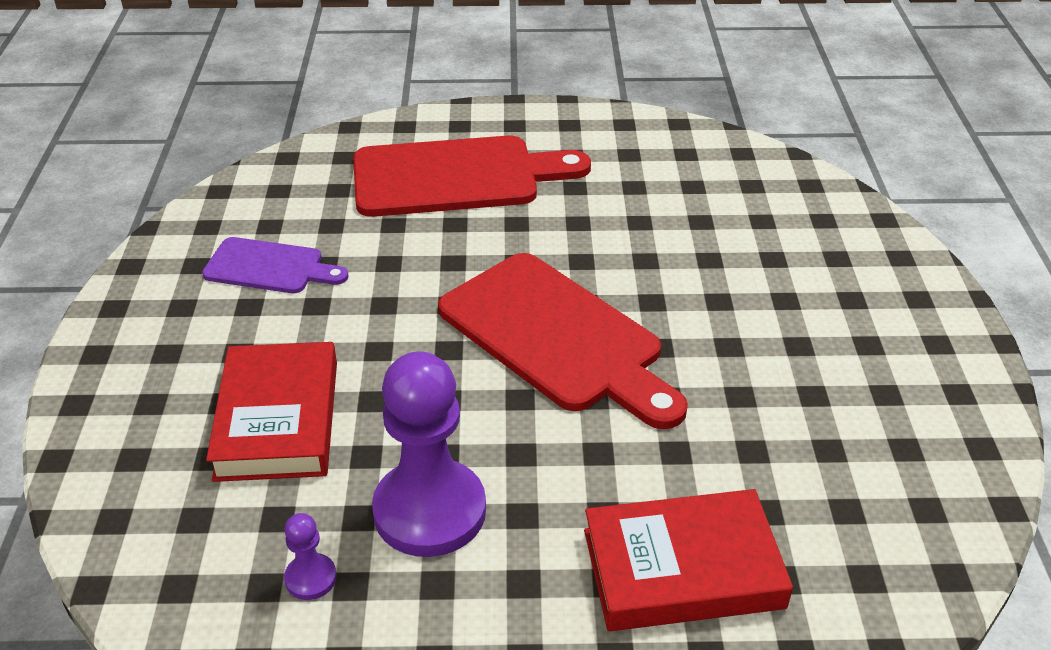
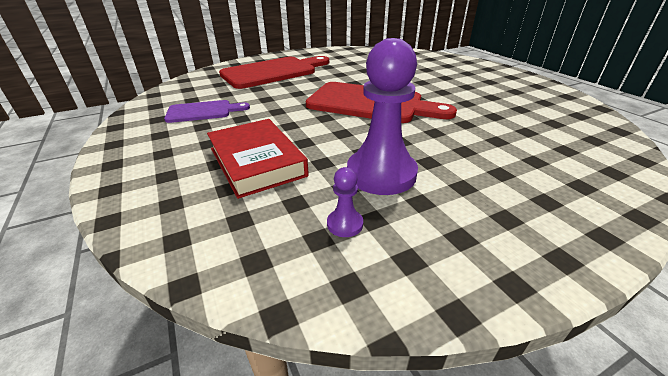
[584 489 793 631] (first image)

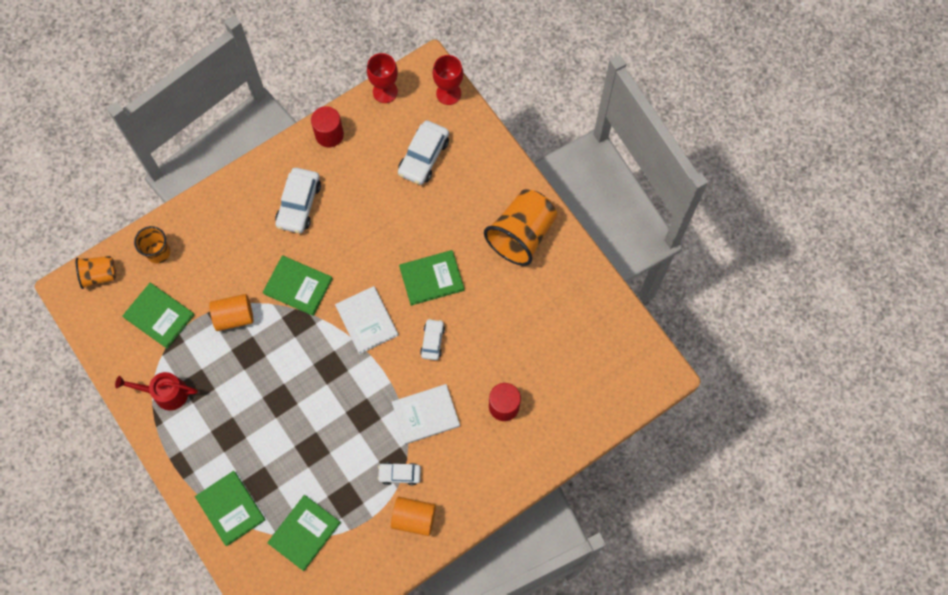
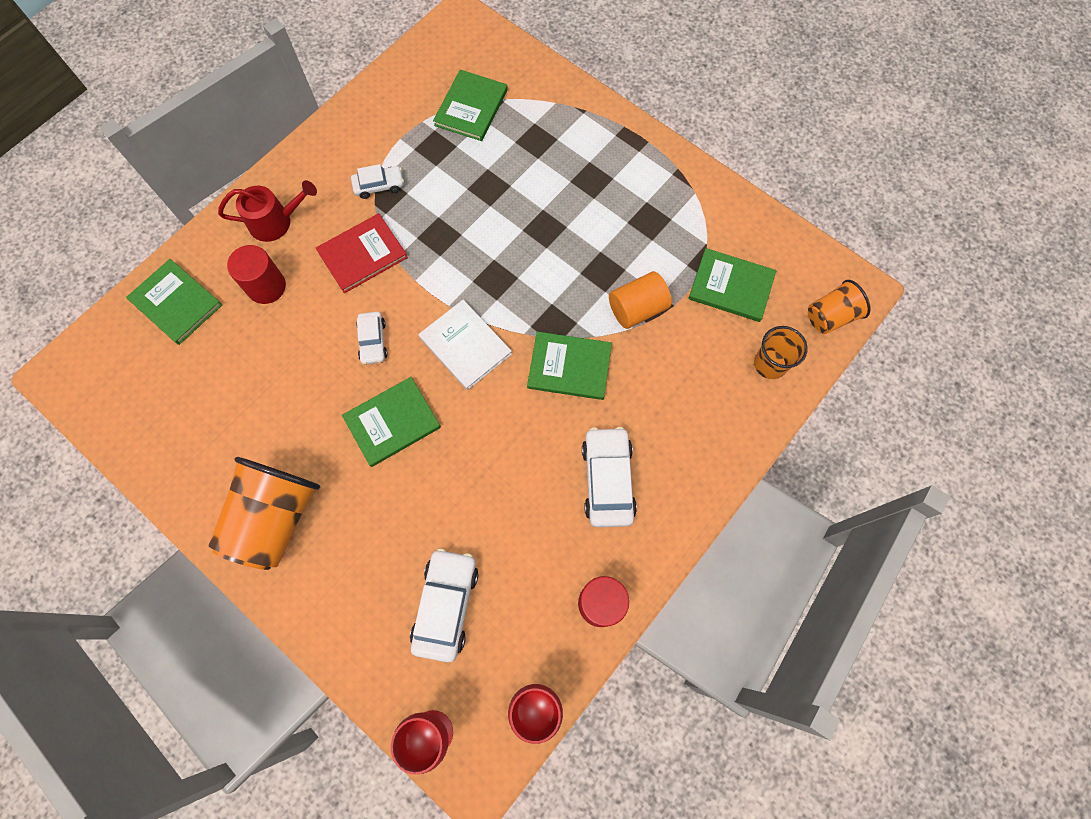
[391 497 436 536] (first image)
[218 180 317 242]
[126 259 222 345]
[316 213 408 293]

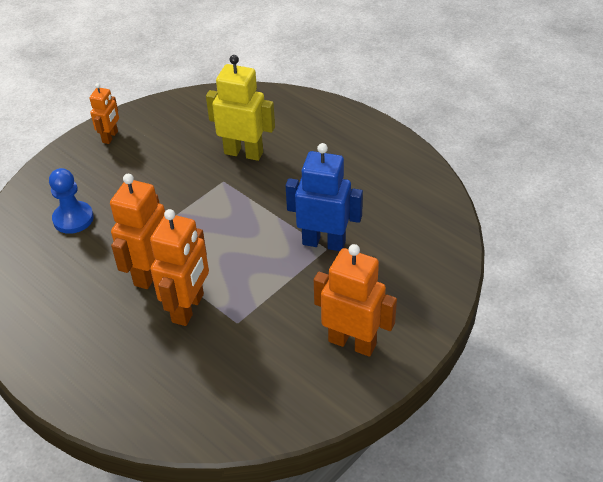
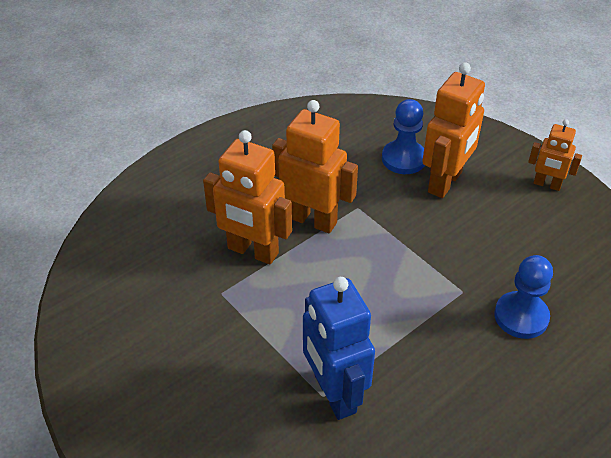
[422 63 485 198]
[494 255 553 339]
[303 277 375 420]

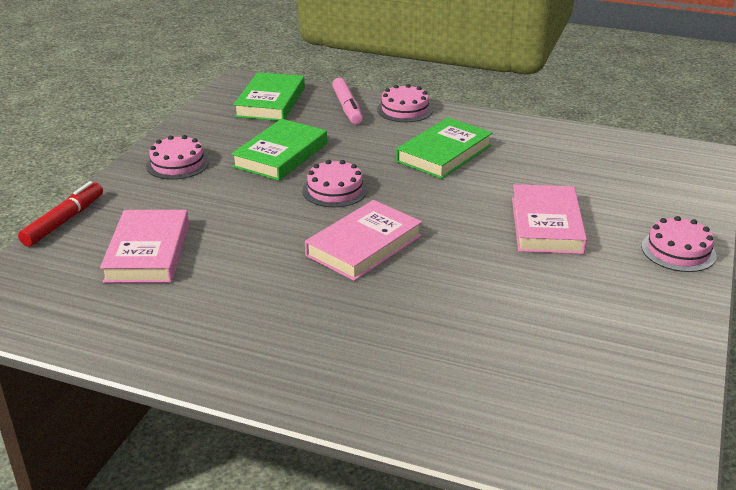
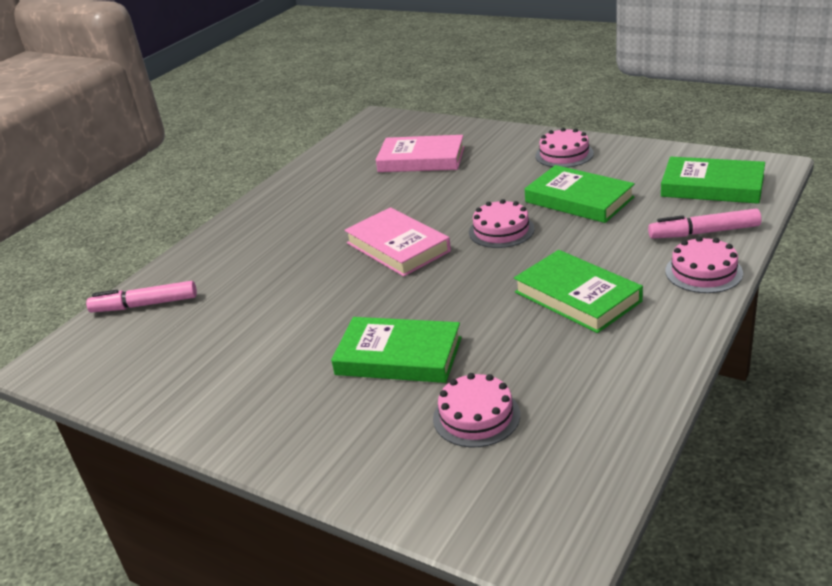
[18 181 103 247] (first image)
[86 281 197 312]
[433 373 520 447]
[331 317 462 383]

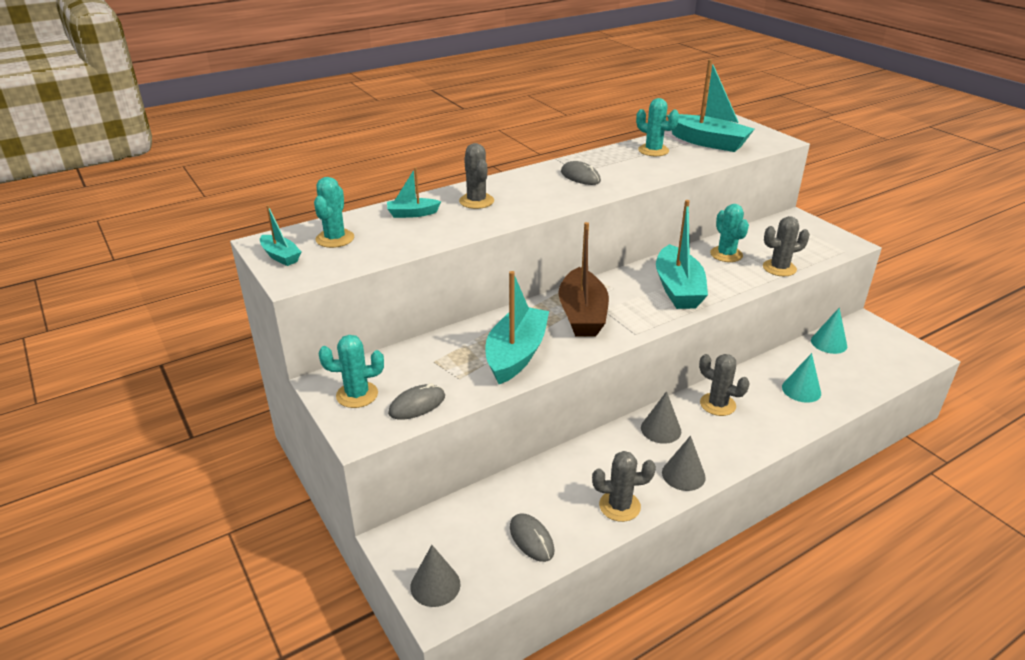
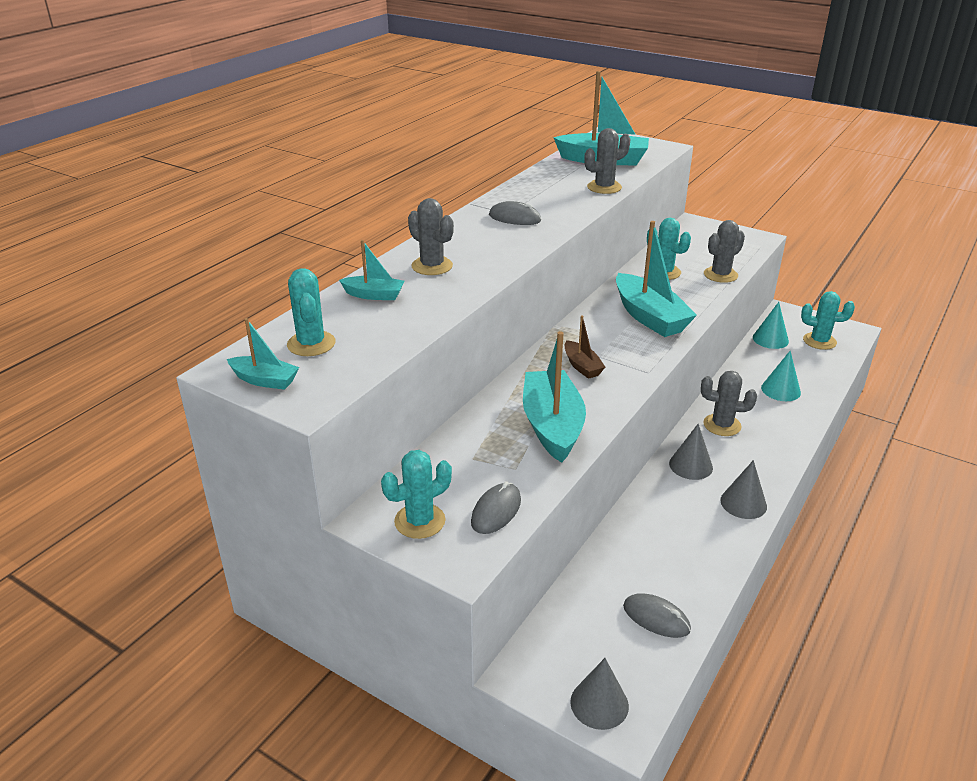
[584 128 630 194]
[801 291 855 350]
[339 240 405 300]
[565 315 605 379]

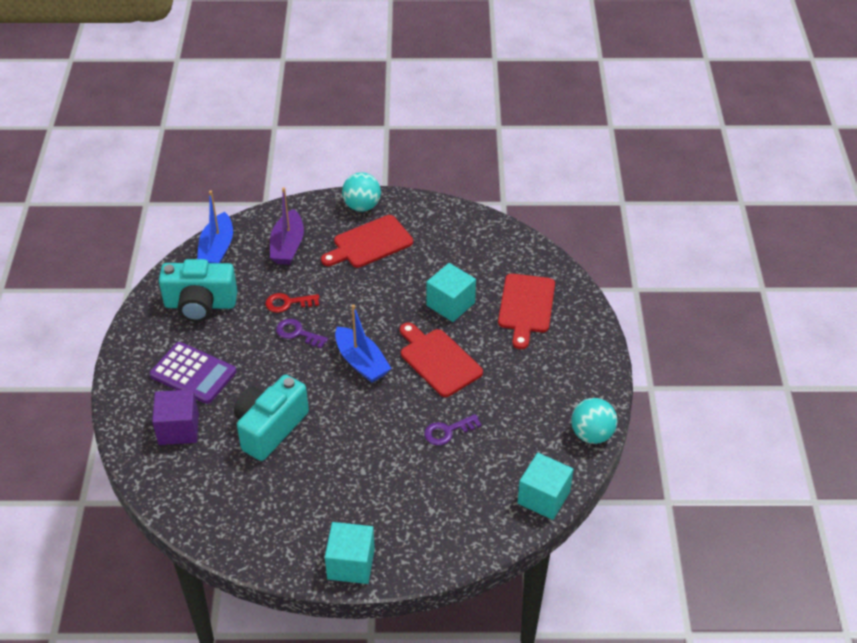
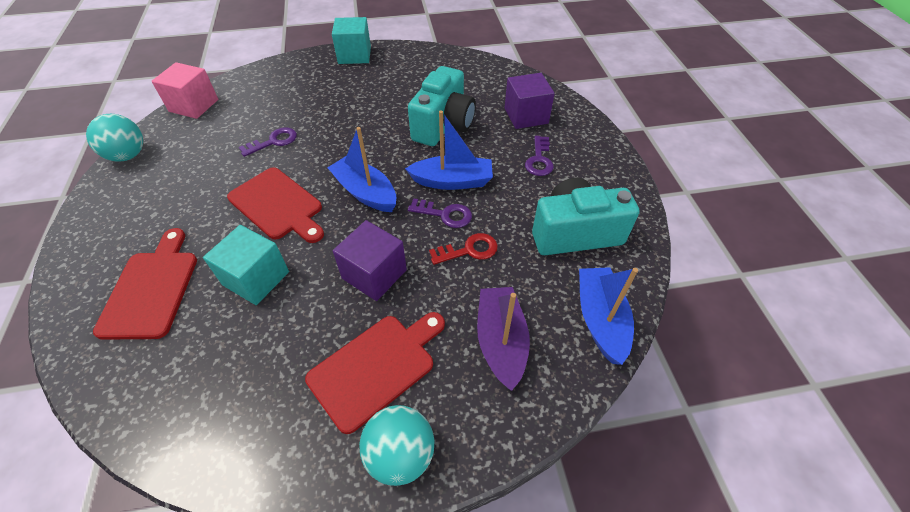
[333 220 407 301]
[405 111 493 190]
[525 136 554 176]
[152 62 218 119]

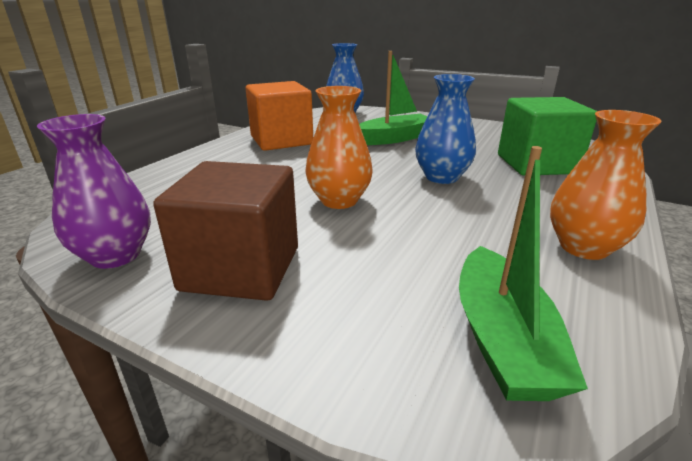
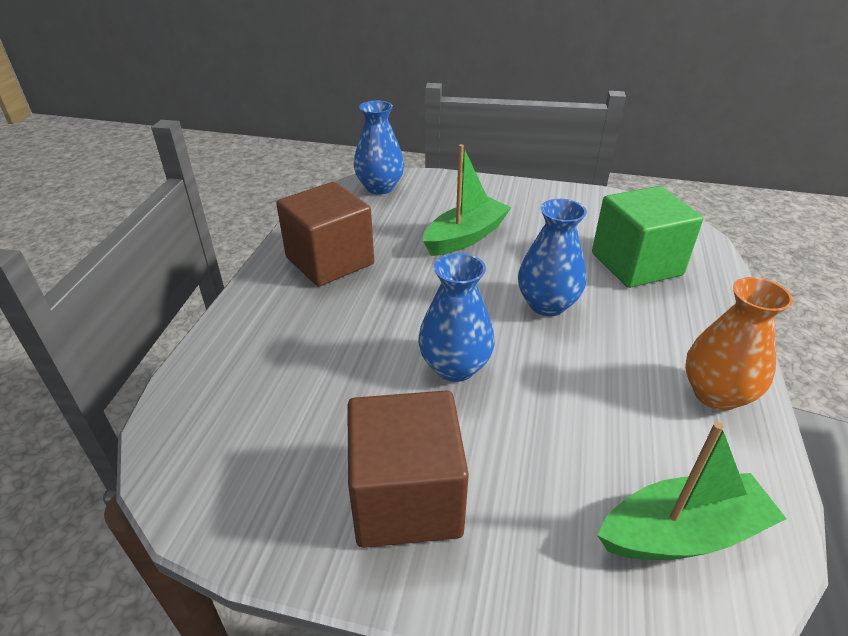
[37 114 151 269] (first image)
[276 182 374 287]
[418 253 495 382]
[597 422 787 560]

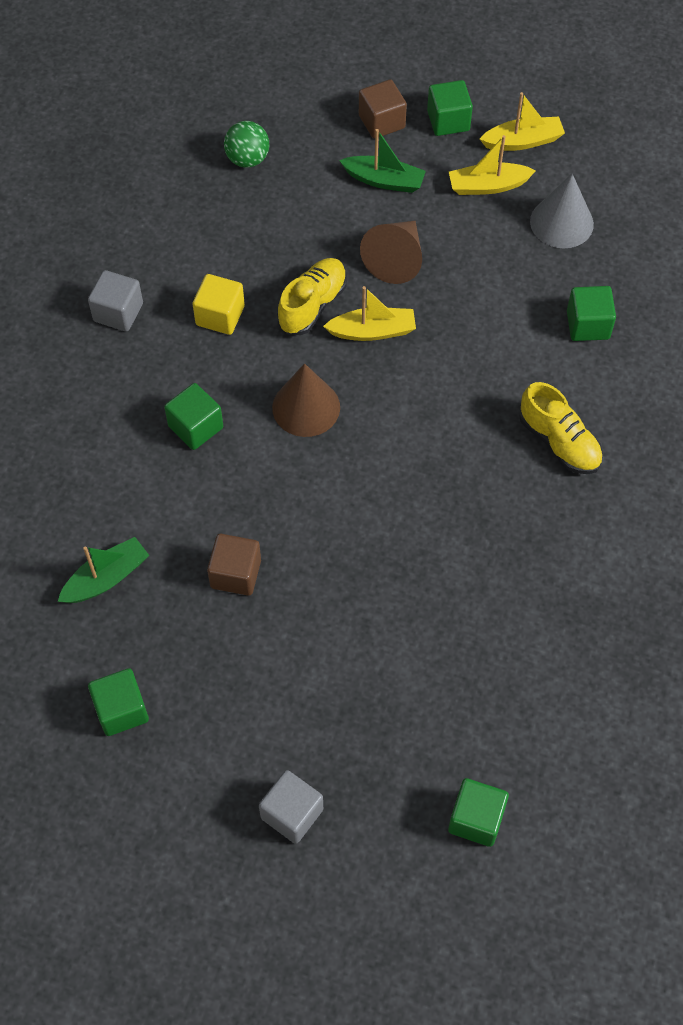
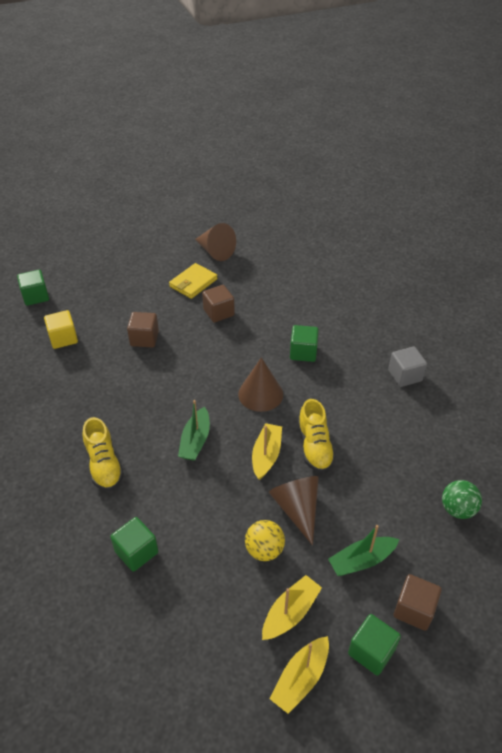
[259 770 323 844] (first image)
[530 174 594 248] (first image)
[127 312 159 347]
[169 263 218 299]
[245 520 285 561]
[178 400 210 461]
[44 310 78 349]
[195 223 236 261]
[252 423 282 480]
[82 417 124 491]

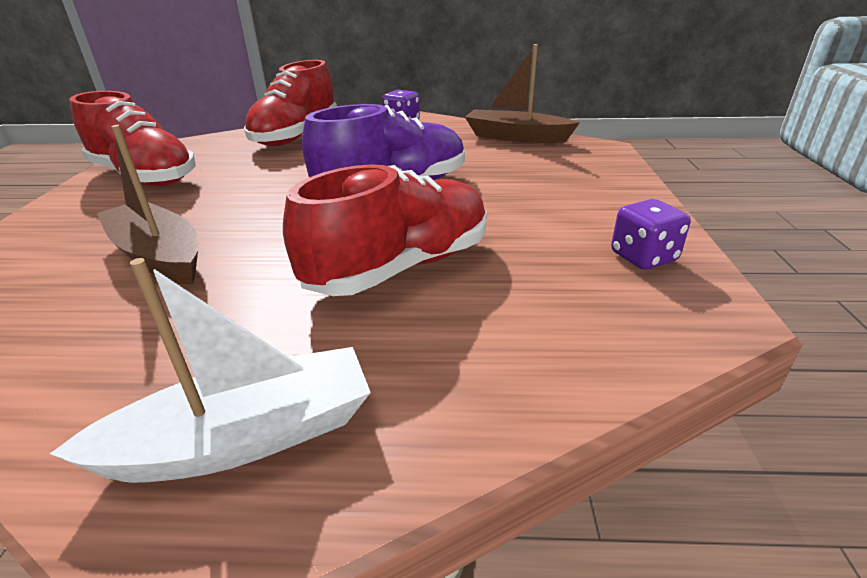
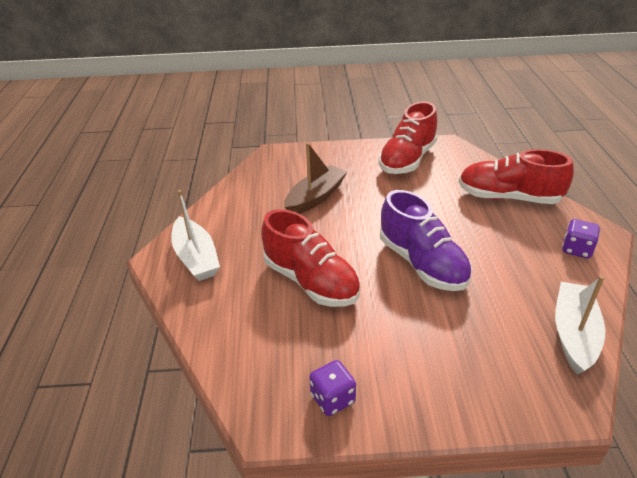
[555 276 605 375]

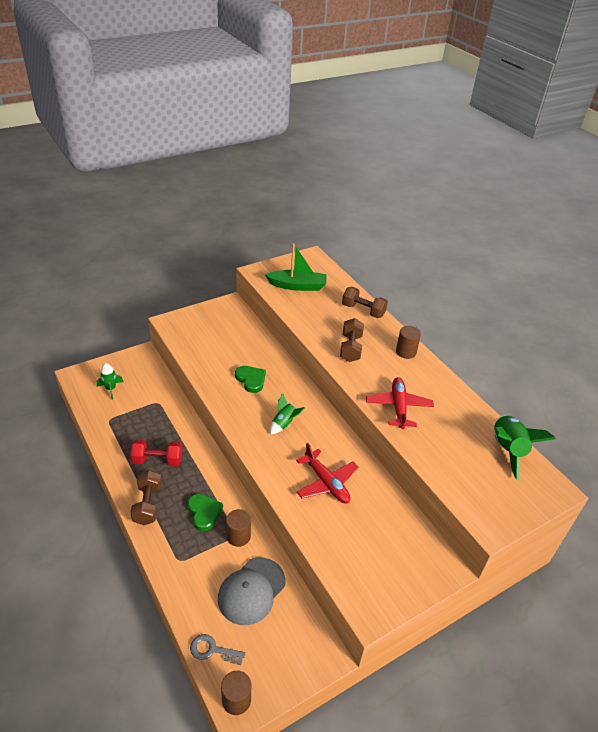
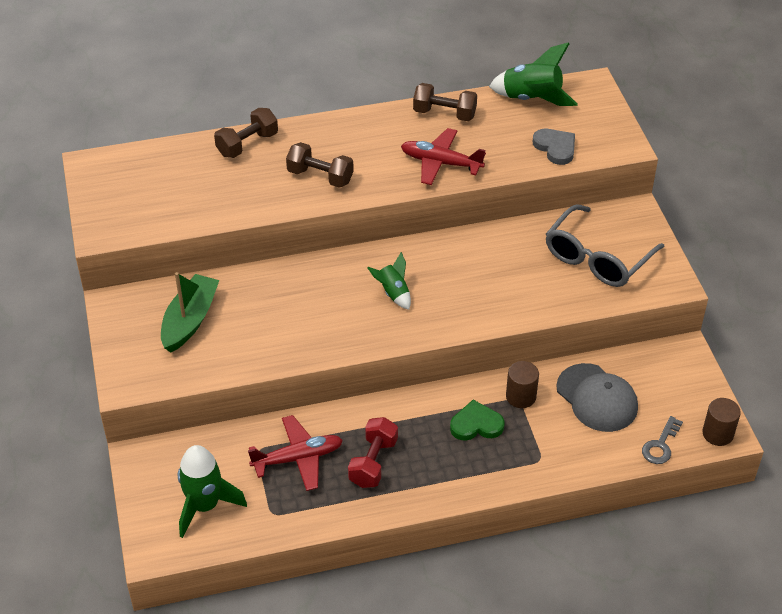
[235 366 266 393] (first image)
[396 326 421 359] (first image)
[533 129 575 165]
[546 204 664 287]
[413 83 477 121]
[161 272 219 353]
[248 415 343 491]
[178 445 247 538]

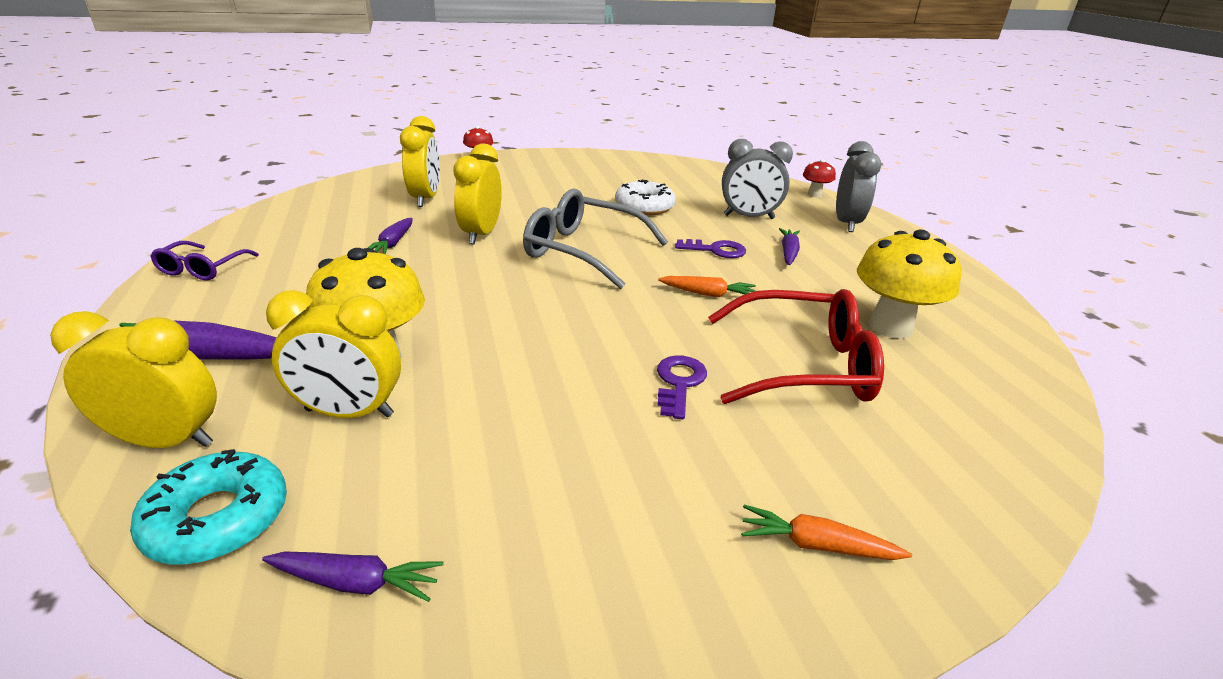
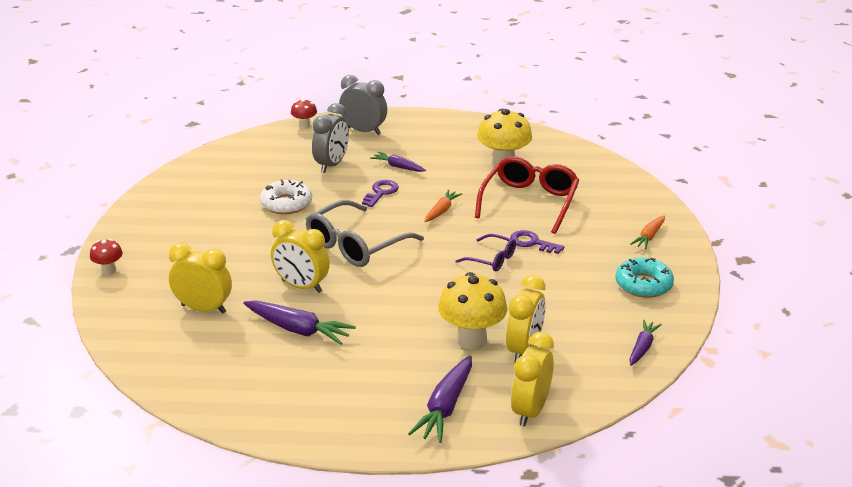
[615 257 674 298]
[456 234 516 271]
[243 300 356 345]

